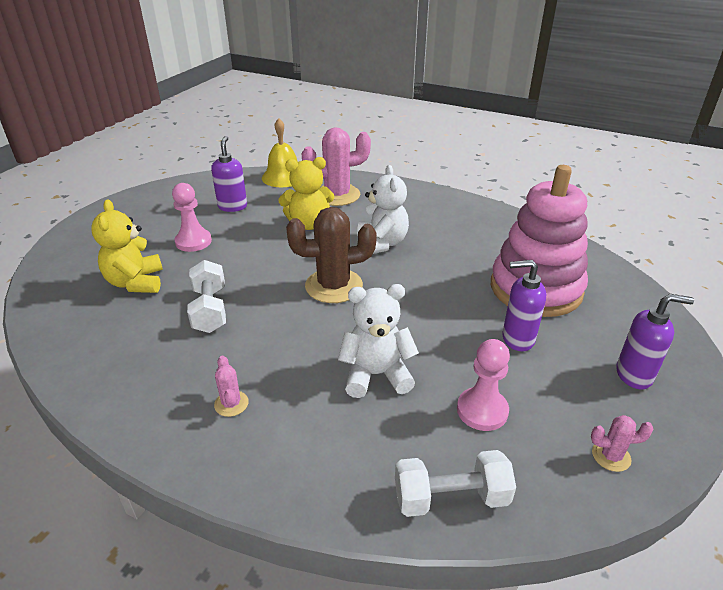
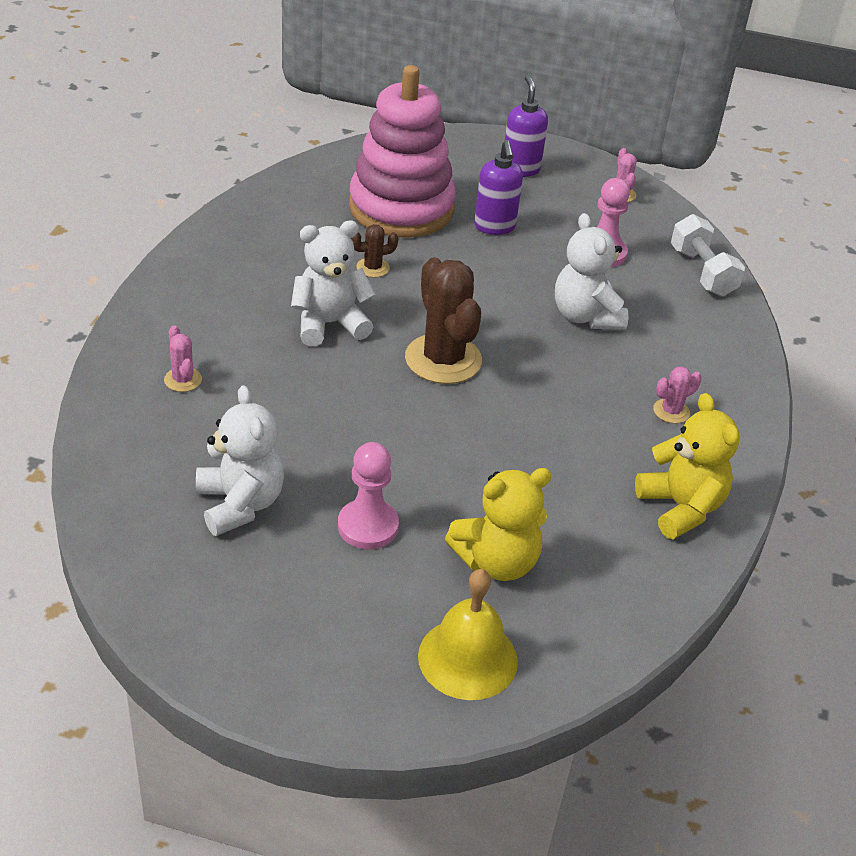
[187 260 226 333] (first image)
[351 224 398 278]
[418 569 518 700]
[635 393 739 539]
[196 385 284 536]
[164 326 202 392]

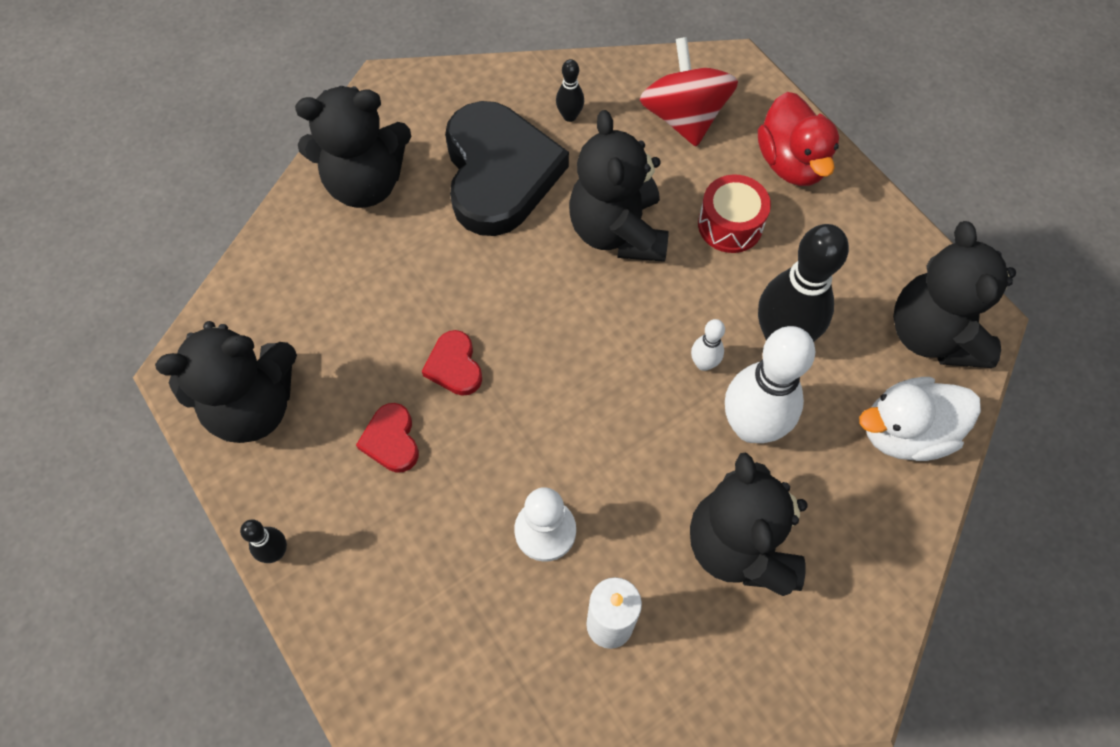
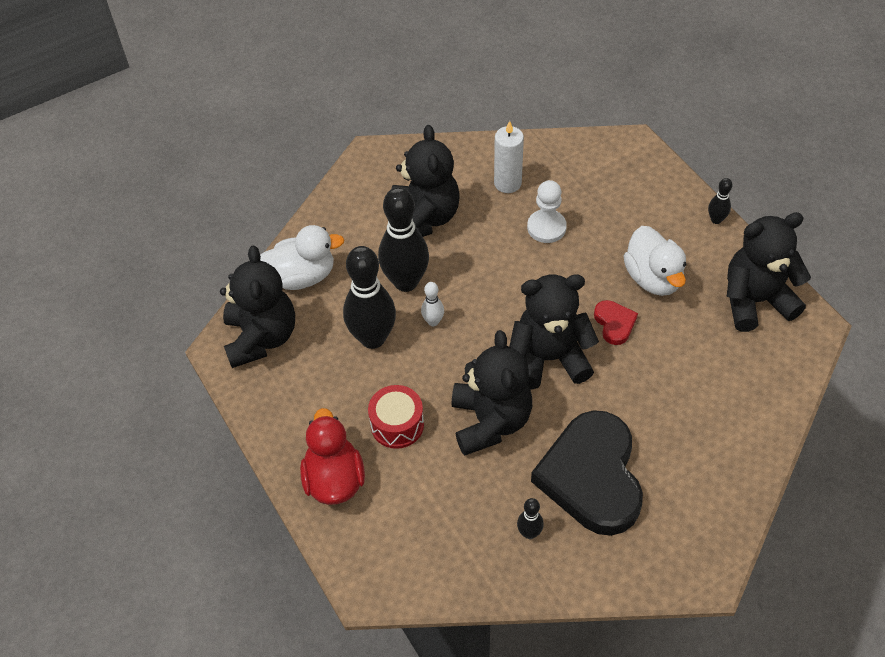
[640 37 738 147] (first image)
[509 274 599 390]
[624 226 687 296]
[378 187 429 292]

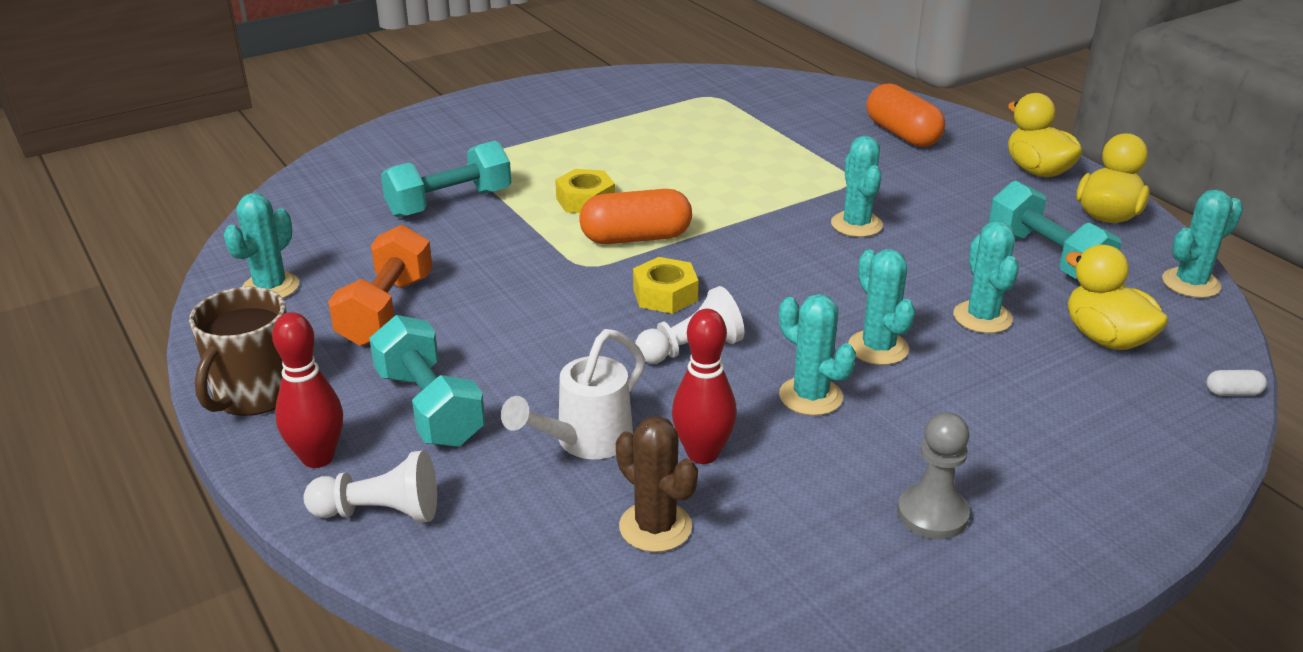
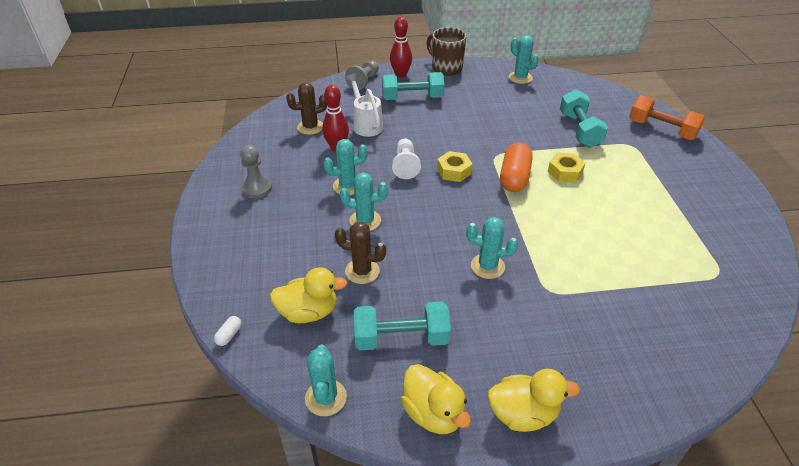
[866 83 945 147] (first image)
[629 95 705 140]
[345 60 379 90]
[335 222 386 284]

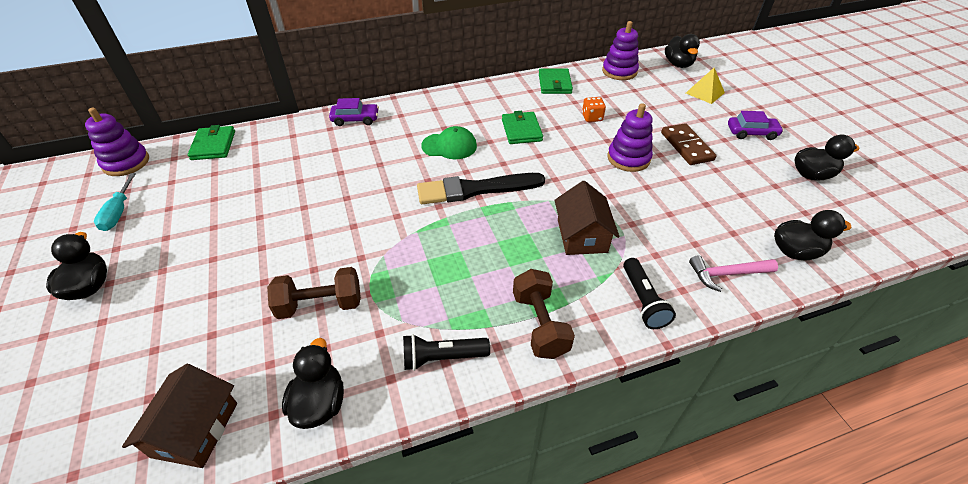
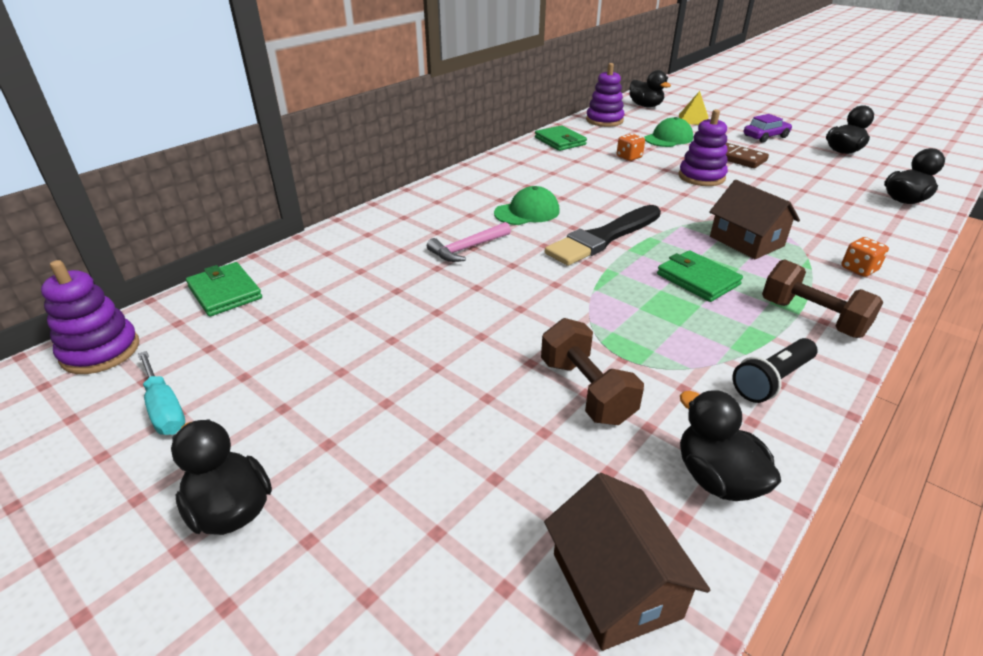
[329 98 379 126] (first image)
[644 117 693 147]
[657 250 743 302]
[427 222 511 262]
[841 237 889 277]
[541 318 644 425]

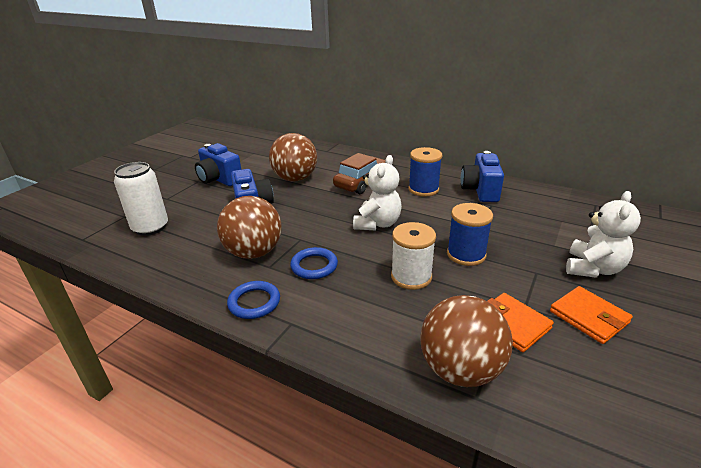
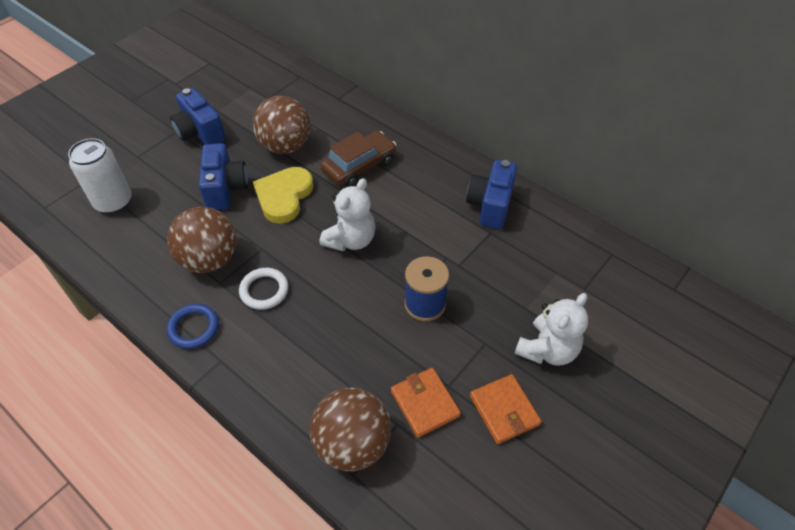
[391 222 436 290] (first image)
[408 147 442 197] (first image)
[253 167 314 224]
[239 268 288 310]

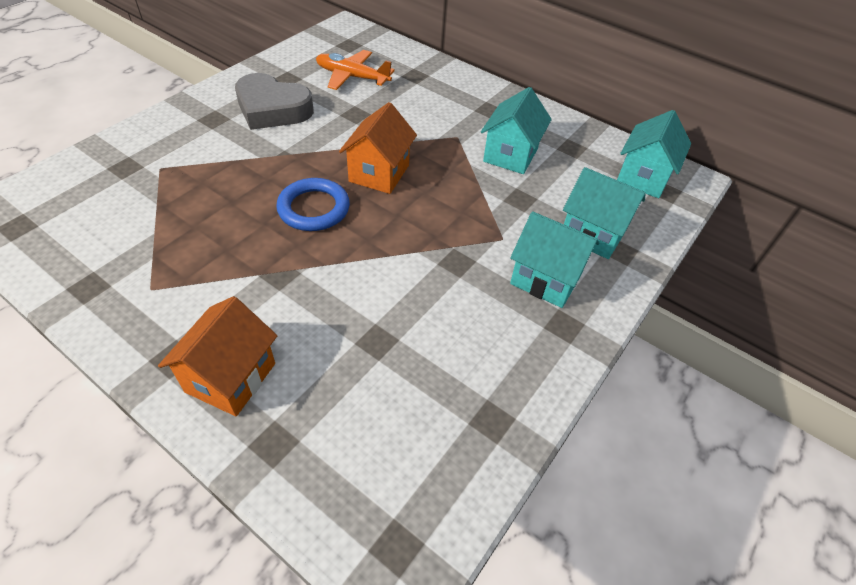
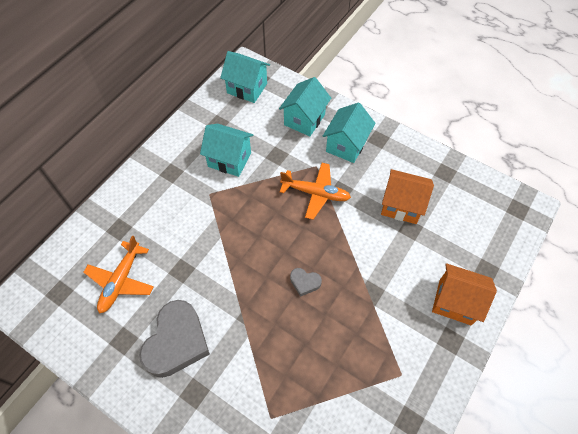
[280 163 351 220]
[381 169 434 224]
[290 268 322 297]

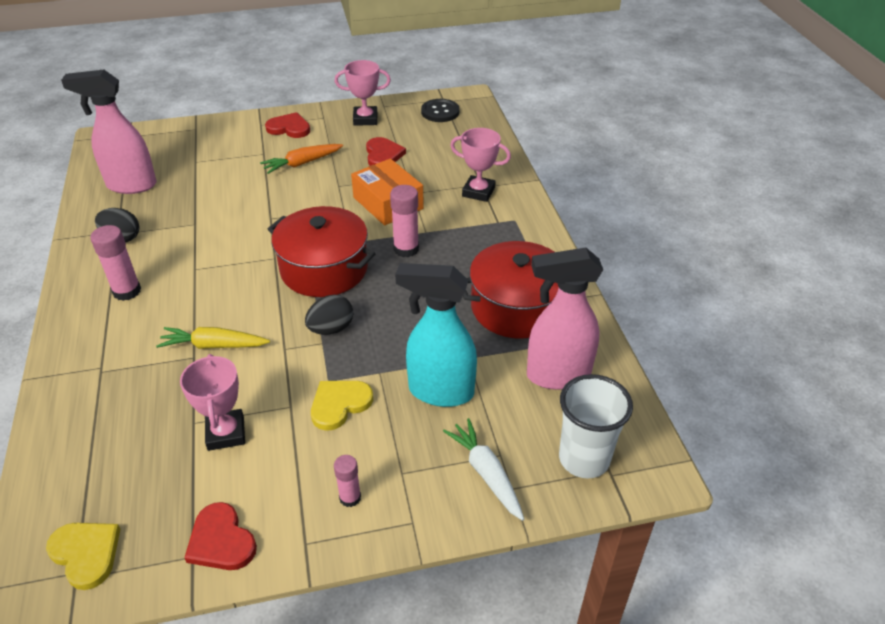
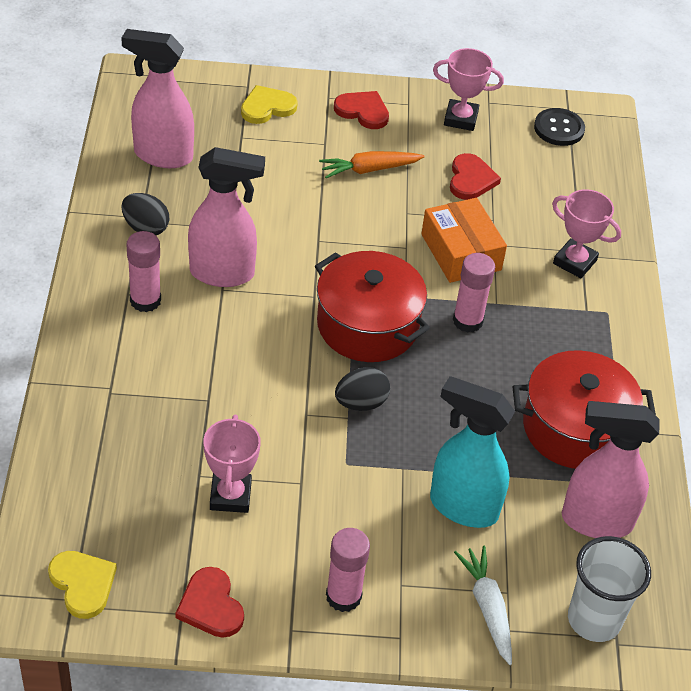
[156 327 270 349] (first image)
[188 147 265 287]
[241 85 298 124]
[326 528 370 612]

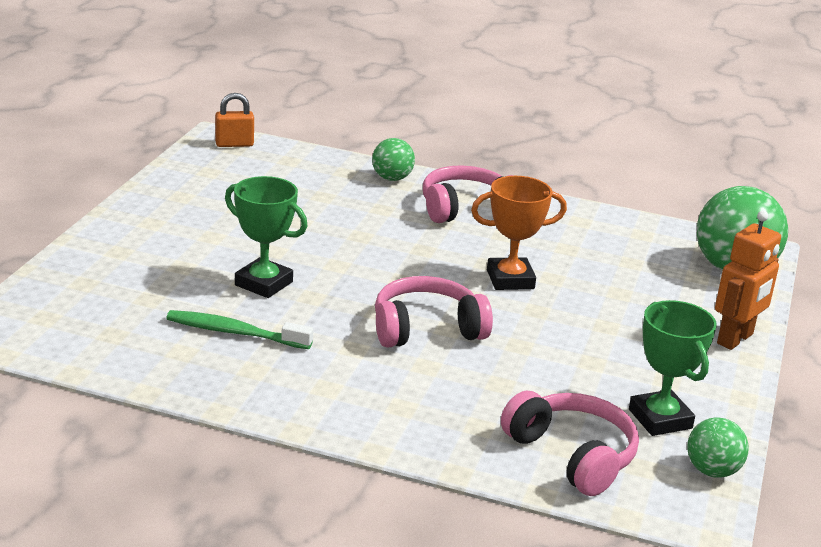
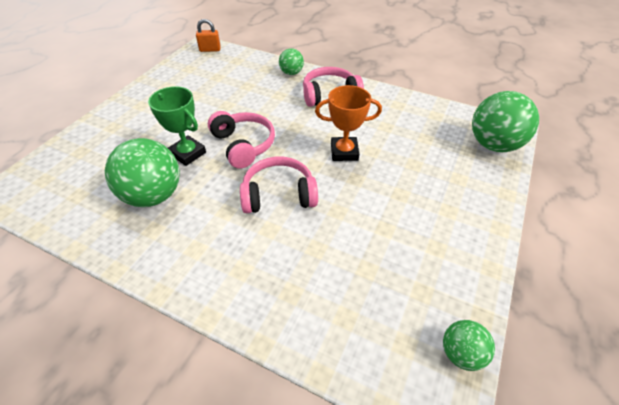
[629 300 717 436] (first image)
[715 211 781 350] (first image)
[208 111 275 169]
[105 138 180 207]

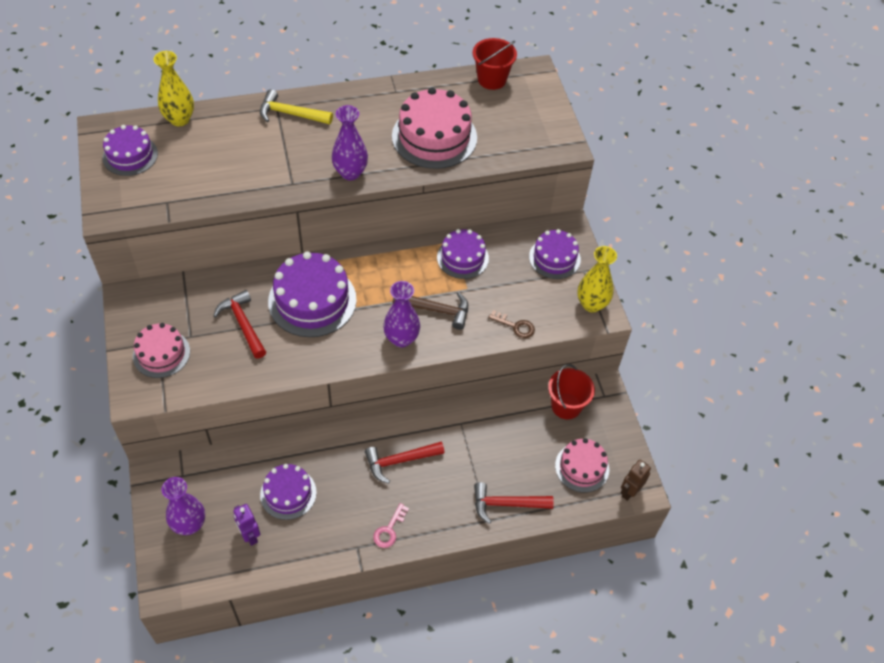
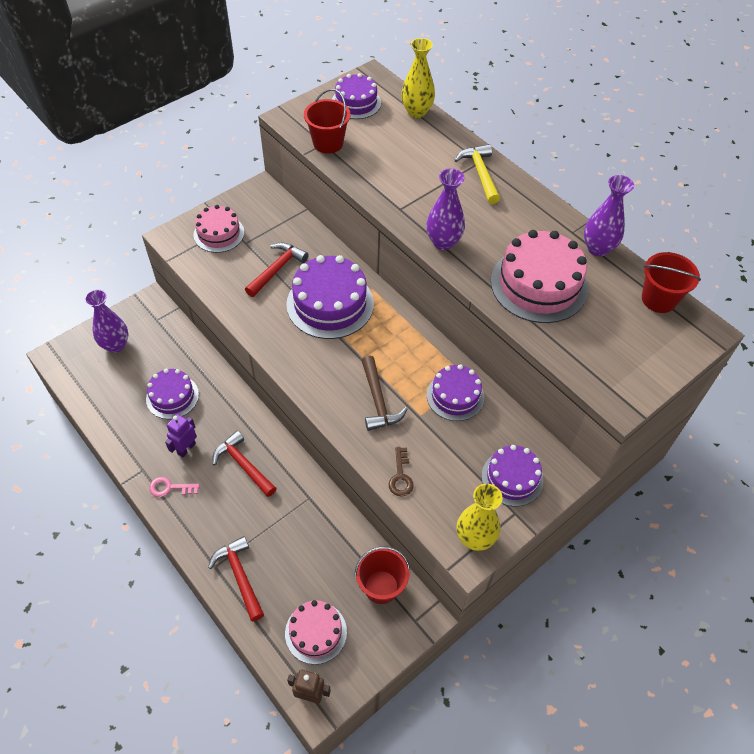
[304 89 351 154]
[165 414 197 457]
[584 175 634 257]

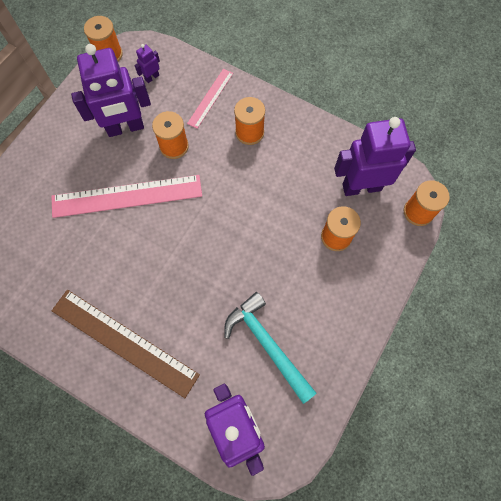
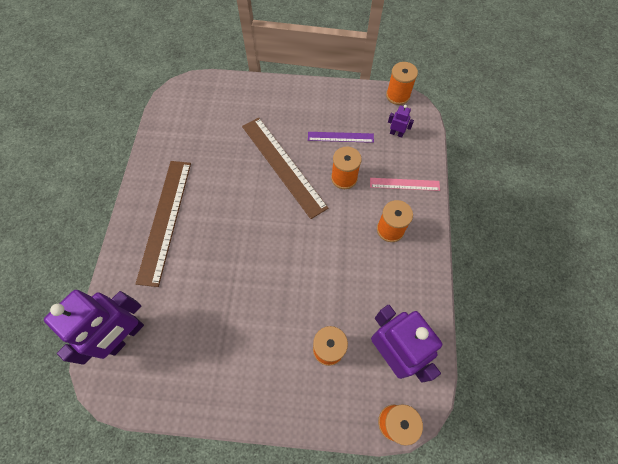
[224 292 316 404] (first image)
[308 132 374 143]
[242 117 329 219]

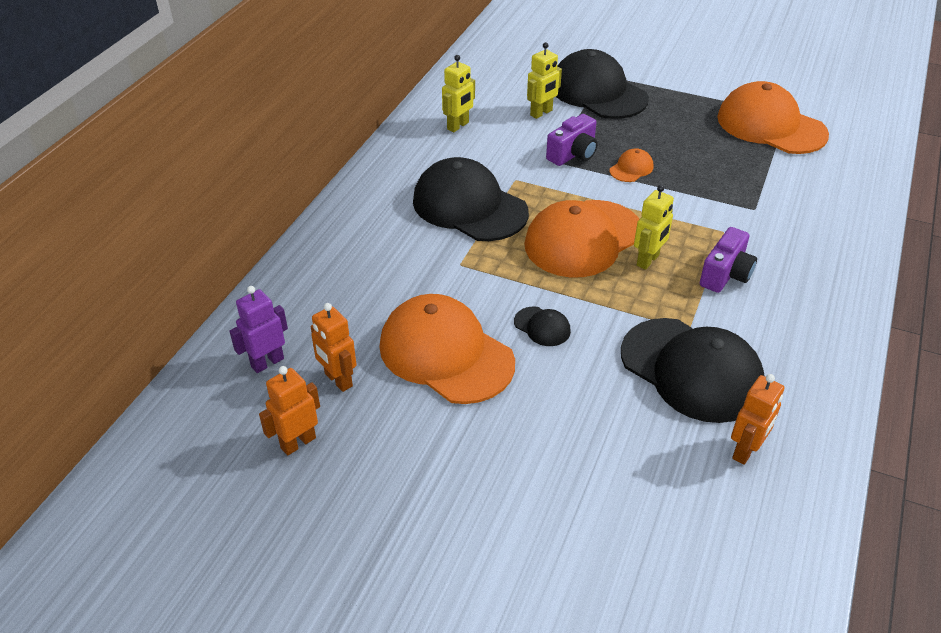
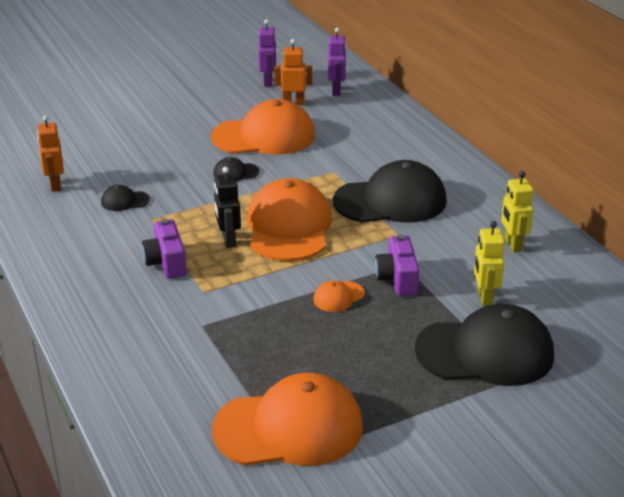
[258 19 277 87]
[214 167 241 248]
[313 281 365 312]
[101 185 150 211]

